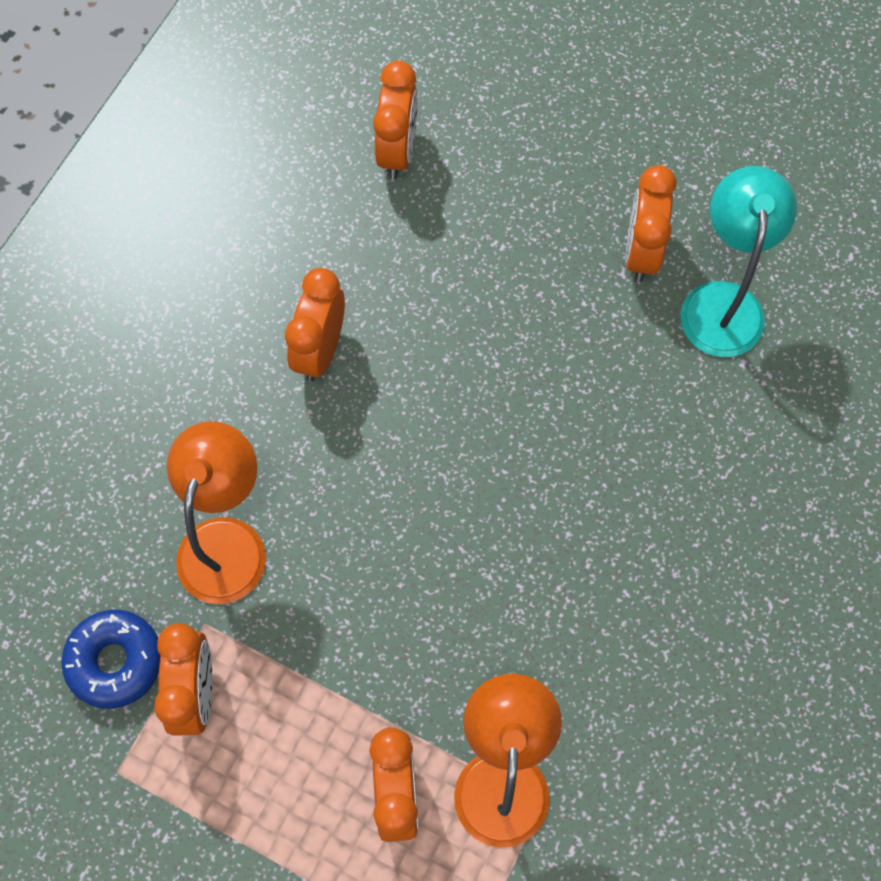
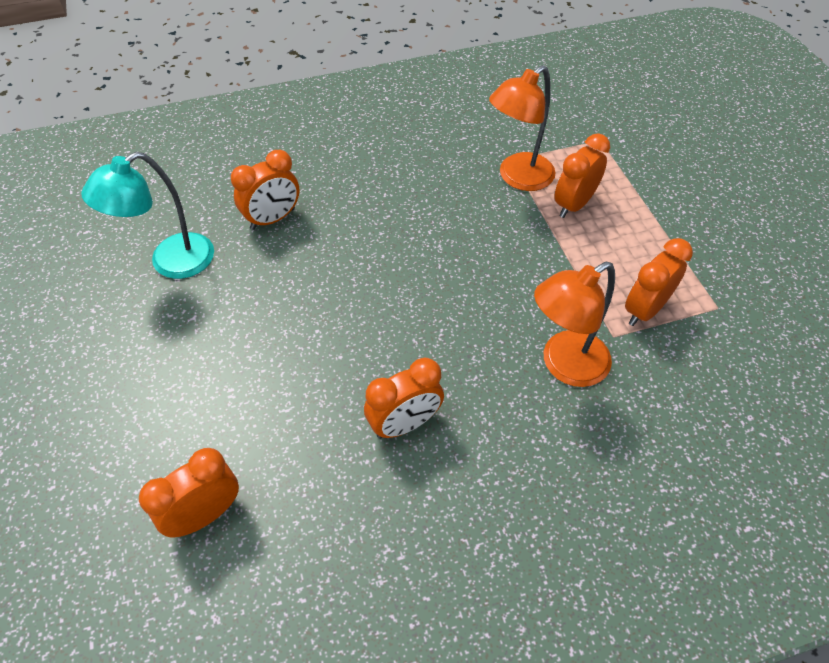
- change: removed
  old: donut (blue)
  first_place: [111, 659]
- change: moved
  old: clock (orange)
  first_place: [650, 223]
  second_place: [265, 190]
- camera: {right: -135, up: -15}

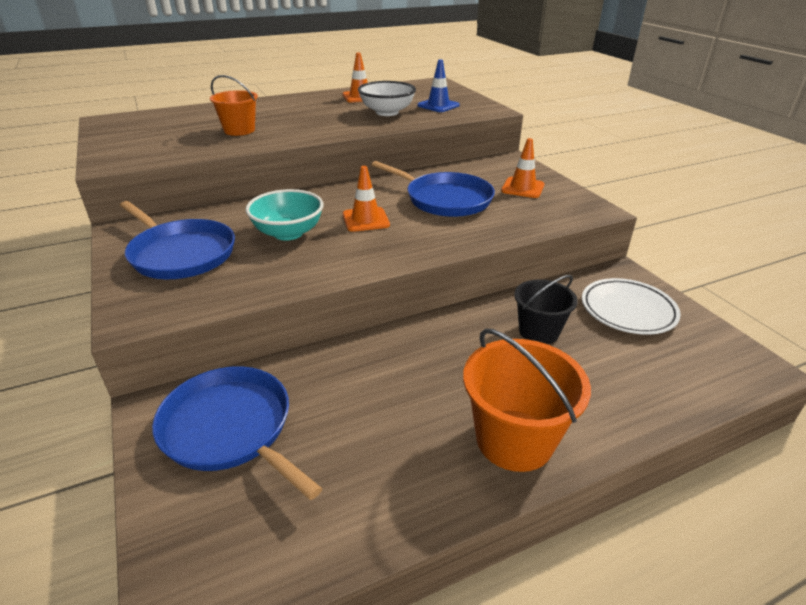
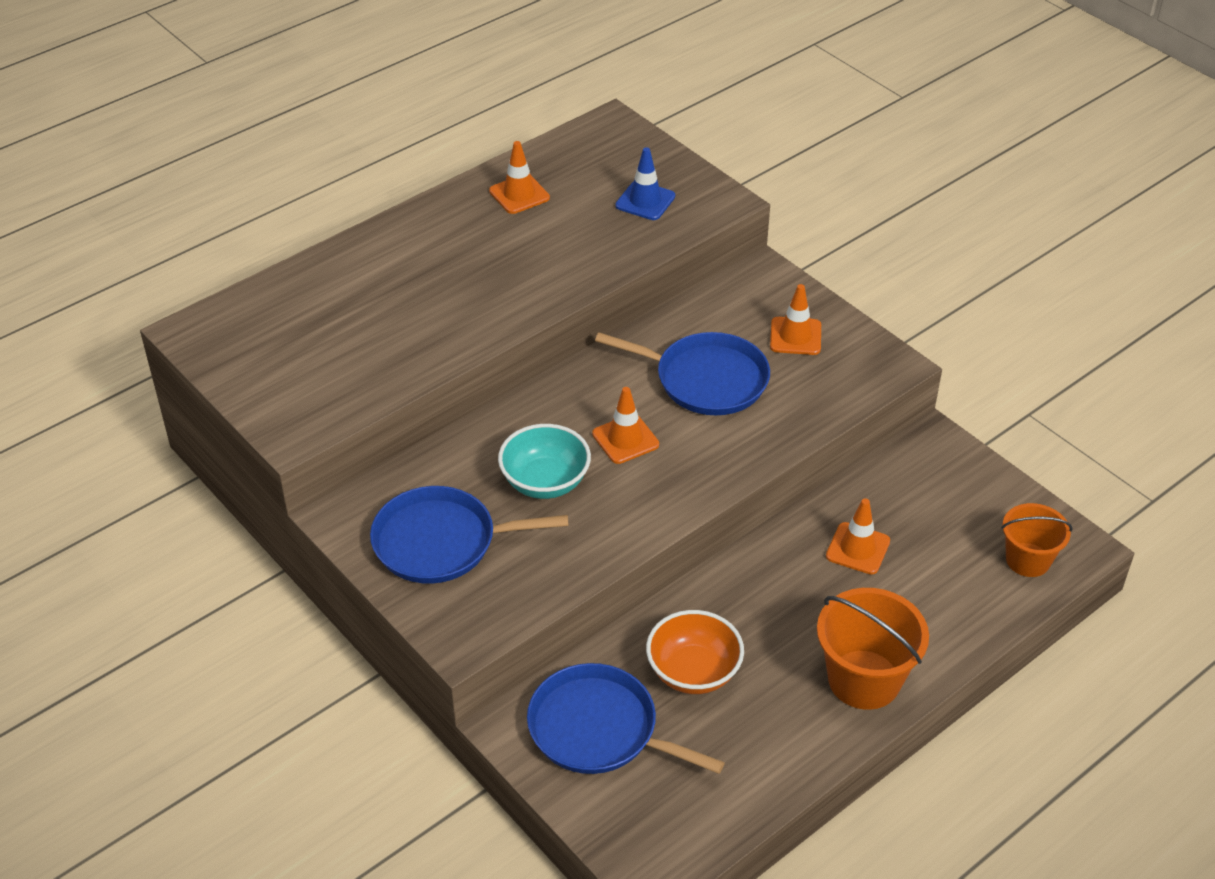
- change: removed
  old: bowl (white)
  first_place: [387, 98]
- change: removed
  old: plate (white)
  first_place: [631, 306]
- change: added
  new: bowl (orange)
  second_place: [695, 652]
- change: moved
  old: bucket (orange)
  first_place: [234, 105]
  second_place: [1037, 540]
- change: replaced
  old: bucket (black)
  new: traffic cone (orange)
  first_place: [546, 309]
  second_place: [858, 536]
- change: turned
  old: pan (blue)
  first_place: [177, 240]
  second_place: [469, 535]
  degrees: 150
- camera: {right: -15, up: 10}

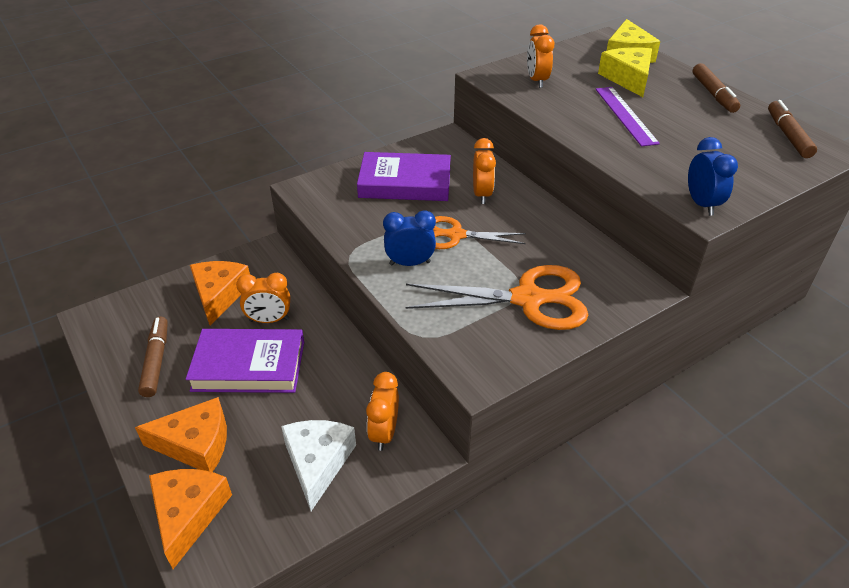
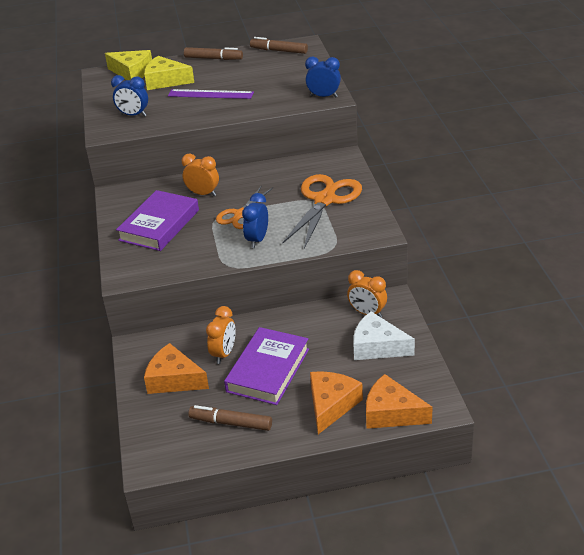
- change: recoloured
  old: clock (orange)
  new: clock (blue)
  first_place: [541, 56]
  second_place: [129, 96]
- camera: {right: -65, up: -5}

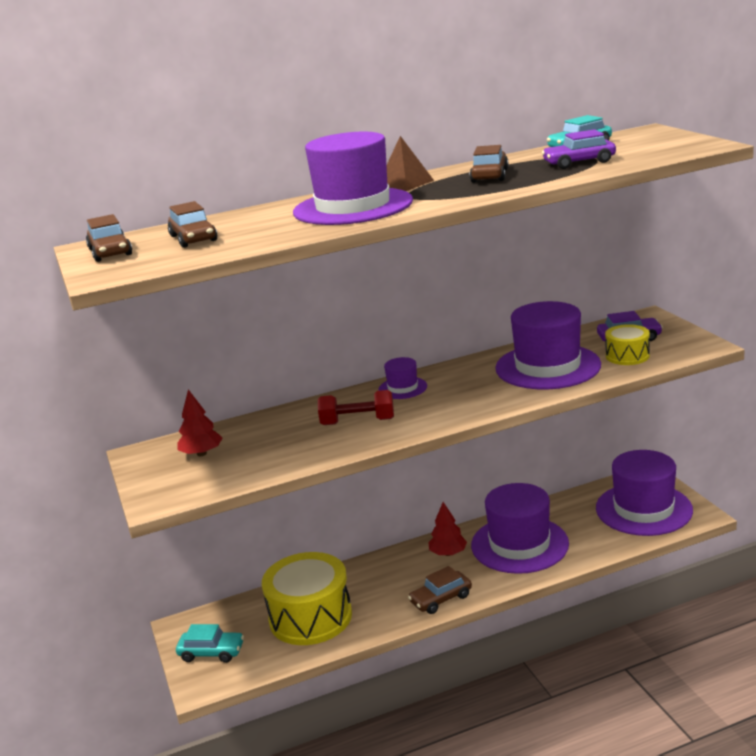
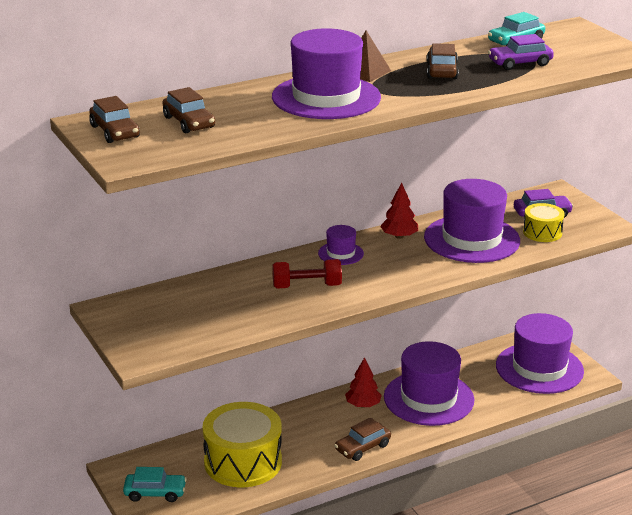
- change: moved
  old: tree (red)
  first_place: [200, 422]
  second_place: [399, 211]
- camera: {right: -10, up: 5}

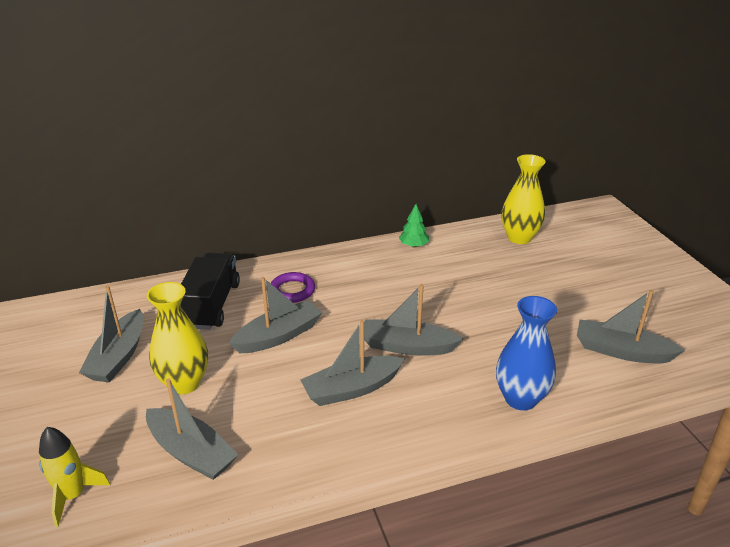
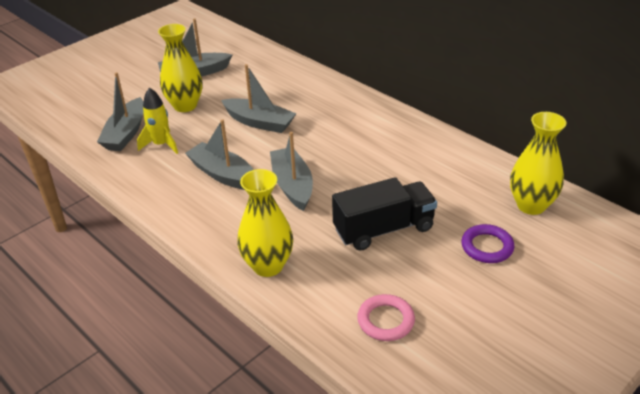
- change: removed
  old: tree (green)
  first_place: [414, 225]
- change: moved
  old: rocket (yellow)
  first_place: [74, 477]
  second_place: [157, 120]
- change: moved
  old: truck (black)
  first_place: [210, 291]
  second_place: [384, 214]
- change: moved
  old: ring (purple)
  first_place: [293, 287]
  second_place: [488, 243]
- change: replaced
  old: boat (grey)
  new: ring (pink)
  first_place: [631, 326]
  second_place: [386, 317]
- change: recoloured
  old: vase (blue)
  new: vase (yellow)
  first_place: [526, 353]
  second_place: [265, 223]
- camera: {right: 65, up: 5}

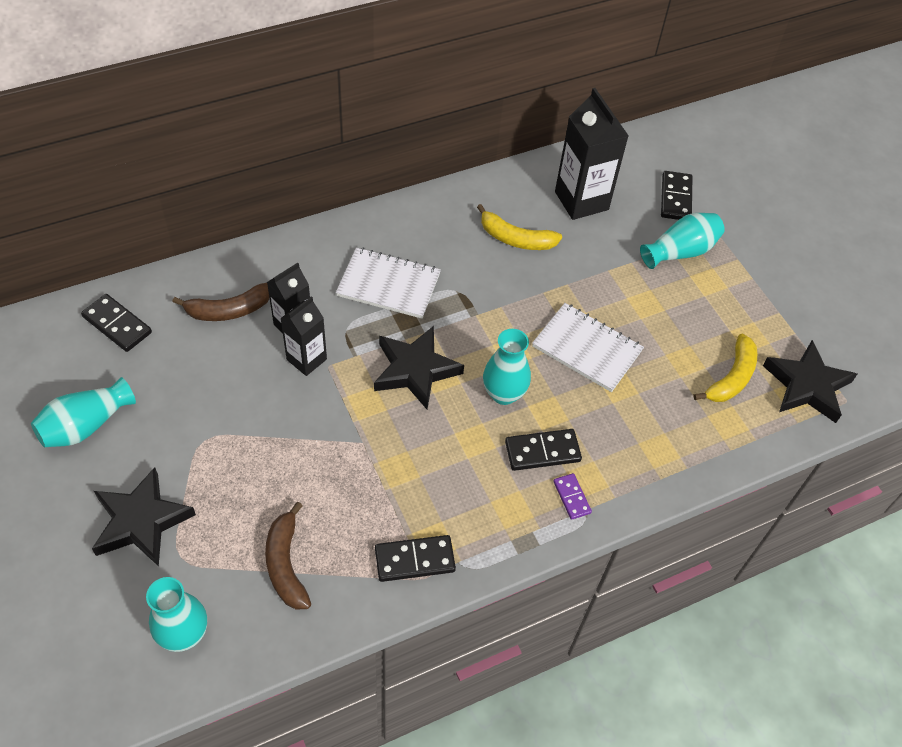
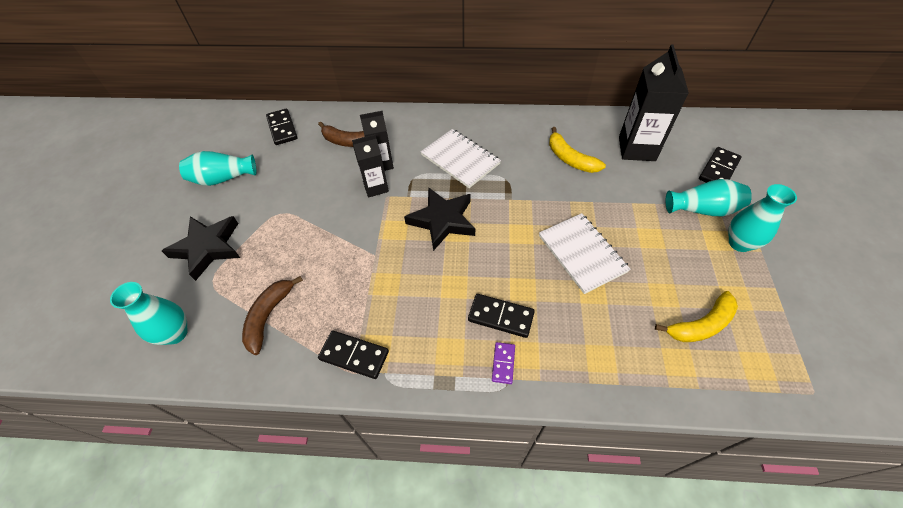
- change: removed
  old: star (black)
  first_place: [810, 381]
- change: moved
  old: vase (turquoise)
  first_place: [507, 367]
  second_place: [762, 218]
- camera: {right: 35, up: 0}

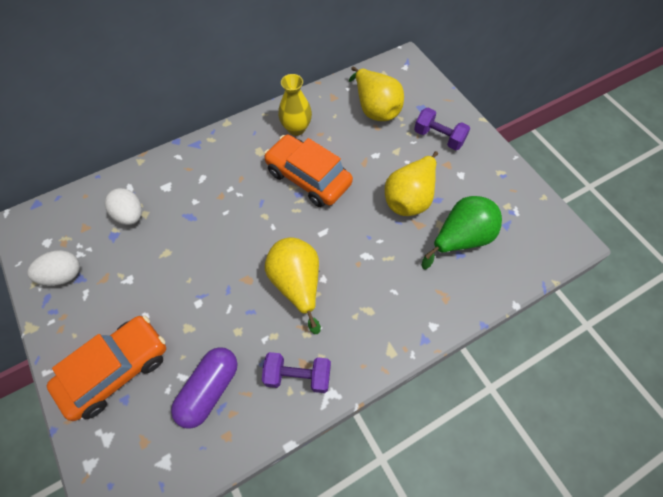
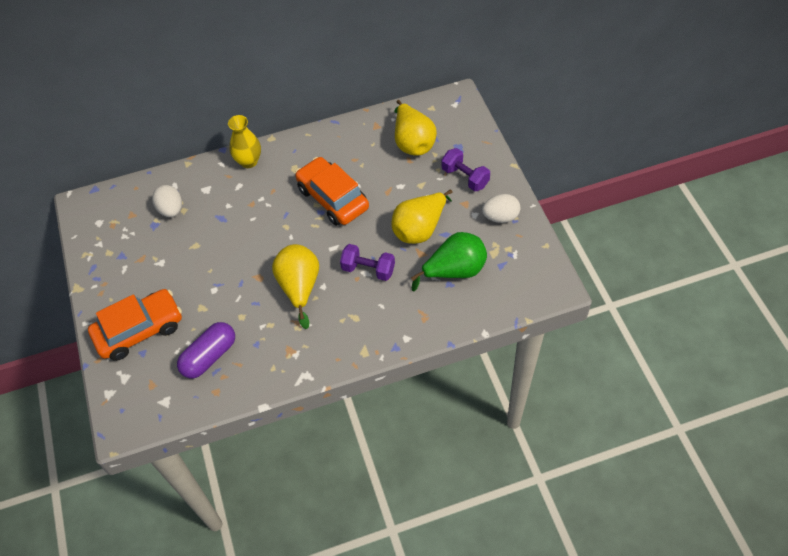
- change: moved
  old: egg (white)
  first_place: [53, 268]
  second_place: [501, 208]
- change: moved
  old: dumbbell (purple)
  first_place: [296, 372]
  second_place: [367, 262]
- change: moved
  old: vase (yellow)
  first_place: [295, 105]
  second_place: [244, 141]
- camera: {right: 15, up: -5}

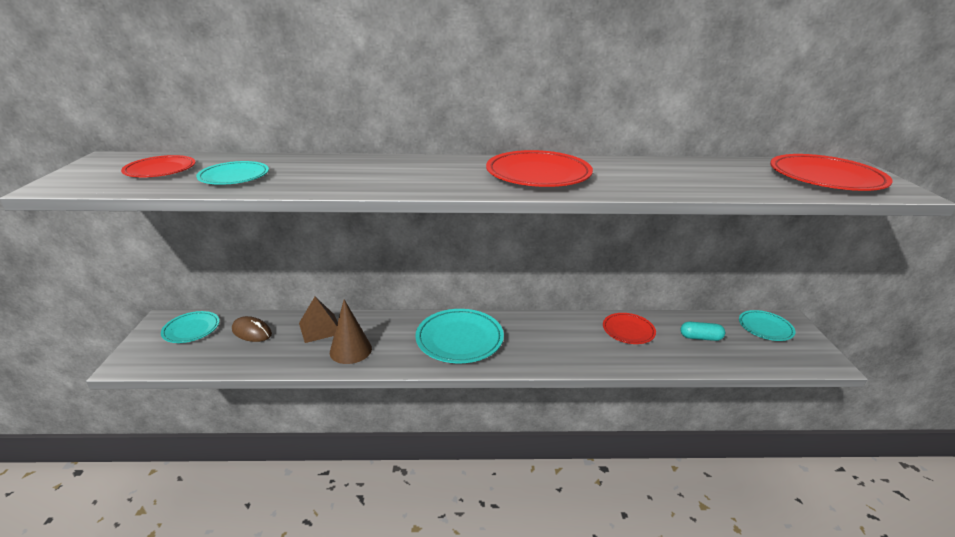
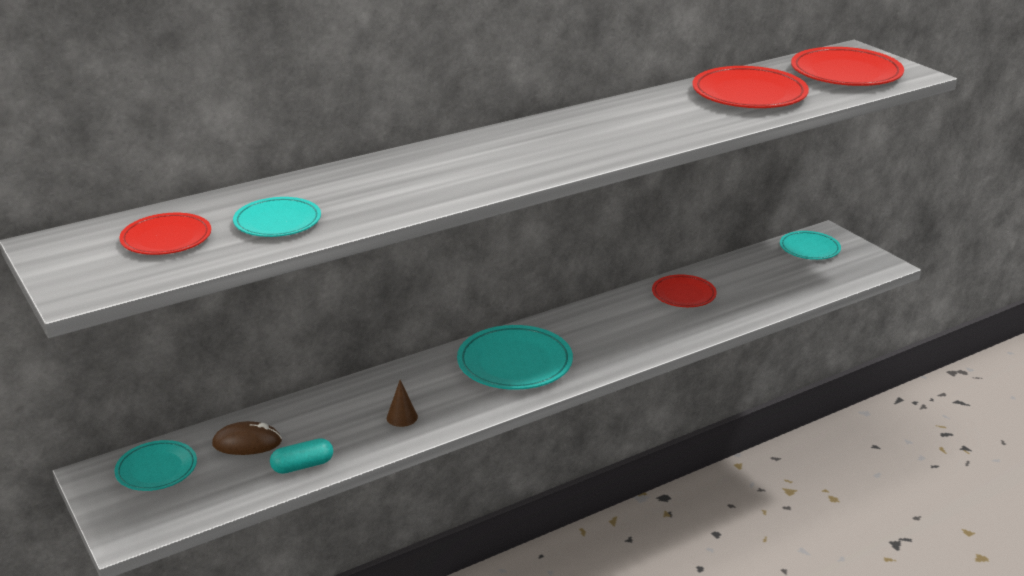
- change: removed
  old: pyramid (brown)
  first_place: [318, 320]
- change: moved
  old: plate (red)
  first_place: [539, 168]
  second_place: [750, 87]
- change: moved
  old: capsule (turquoise)
  first_place: [702, 331]
  second_place: [301, 456]
- change: resized
  old: cone (brown)
  first_place: [351, 332]
  second_place: [402, 403]
  factor: 0.55
- camera: {right: -30, up: 0}

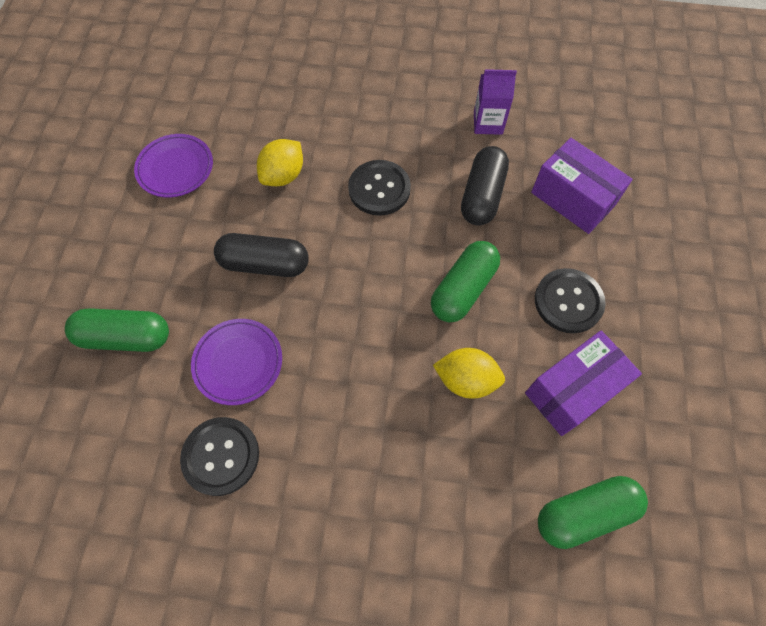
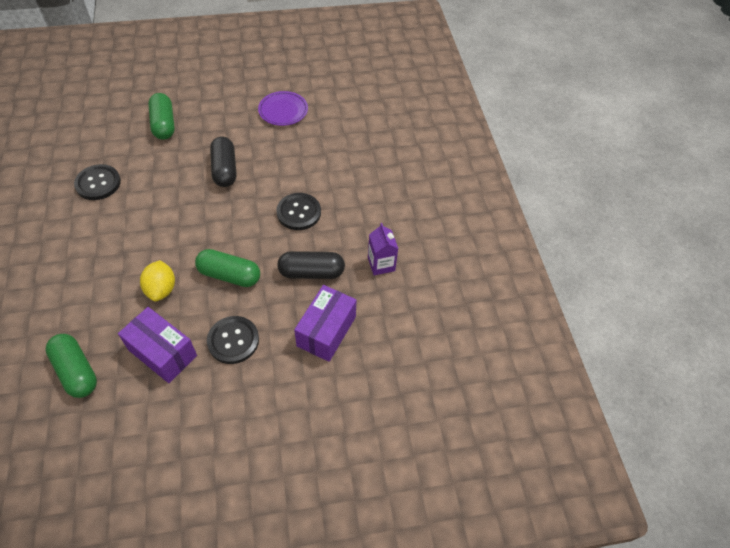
- change: removed
  old: plate (purple)
  first_place: [236, 362]
- change: removed
  old: lemon (yellow)
  first_place: [280, 162]
- camera: {right: 70, up: -10}

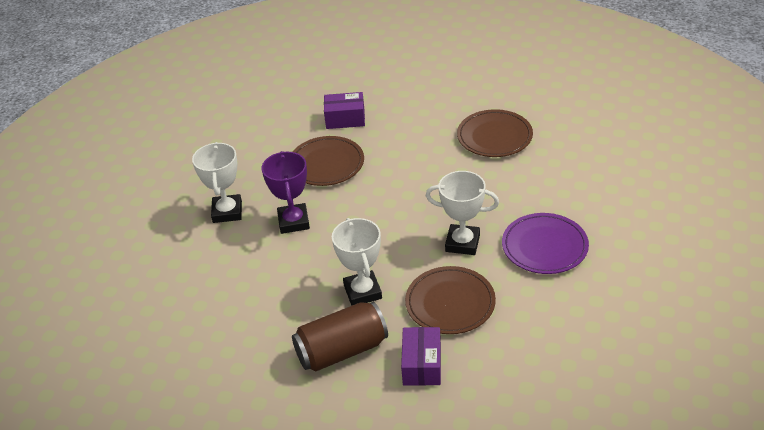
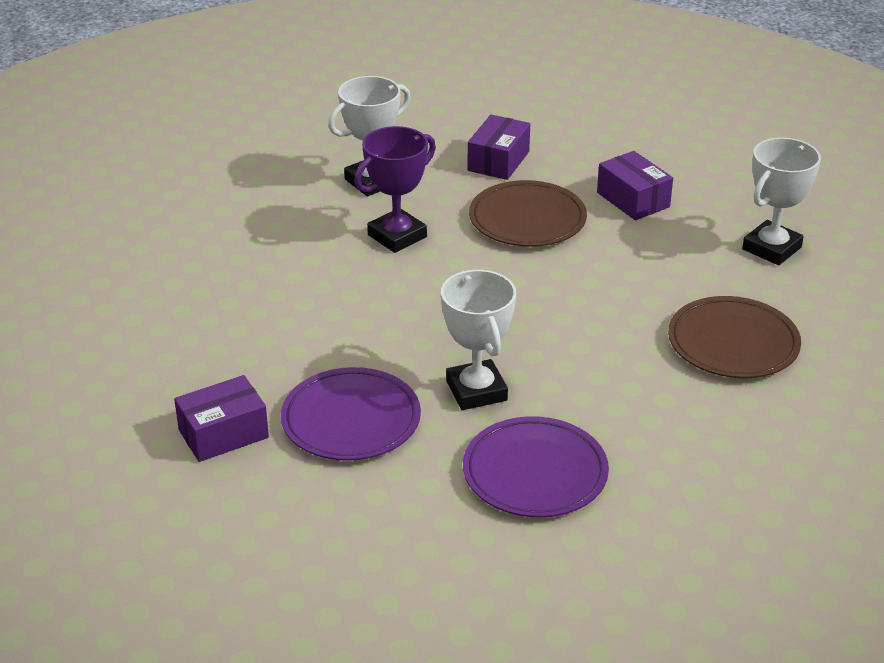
- change: removed
  old: can (brown)
  first_place: [340, 337]
- change: added
  new: box (purple)
  second_place: [498, 147]
- change: moved
  old: trophy (white)
  first_place: [357, 262]
  second_place: [781, 201]
- change: recoloured
  old: plate (brown)
  new: plate (purple)
  first_place: [450, 300]
  second_place: [351, 414]
- camera: {right: 55, up: -5}

